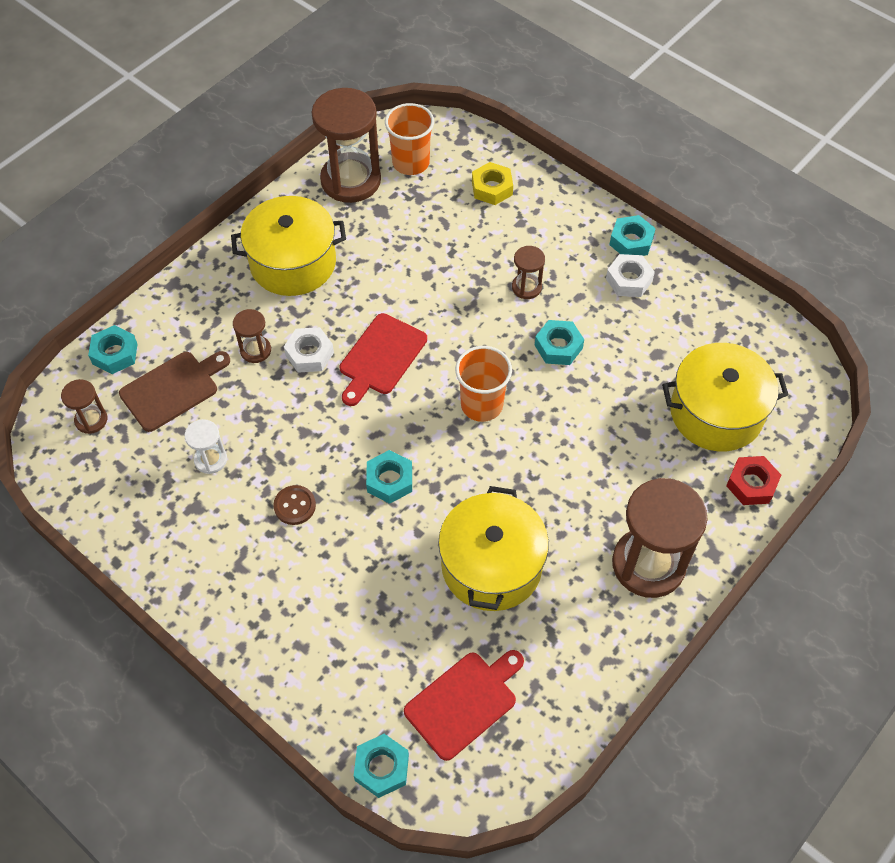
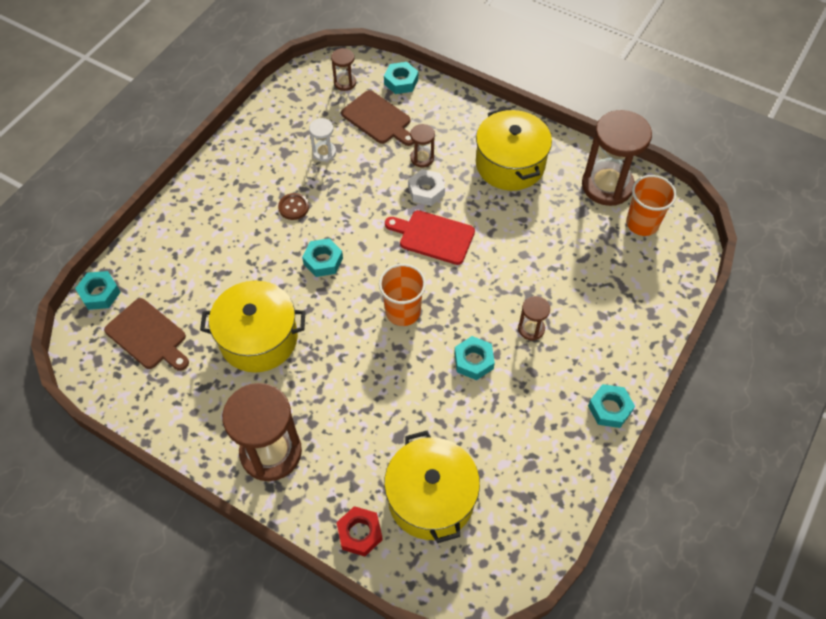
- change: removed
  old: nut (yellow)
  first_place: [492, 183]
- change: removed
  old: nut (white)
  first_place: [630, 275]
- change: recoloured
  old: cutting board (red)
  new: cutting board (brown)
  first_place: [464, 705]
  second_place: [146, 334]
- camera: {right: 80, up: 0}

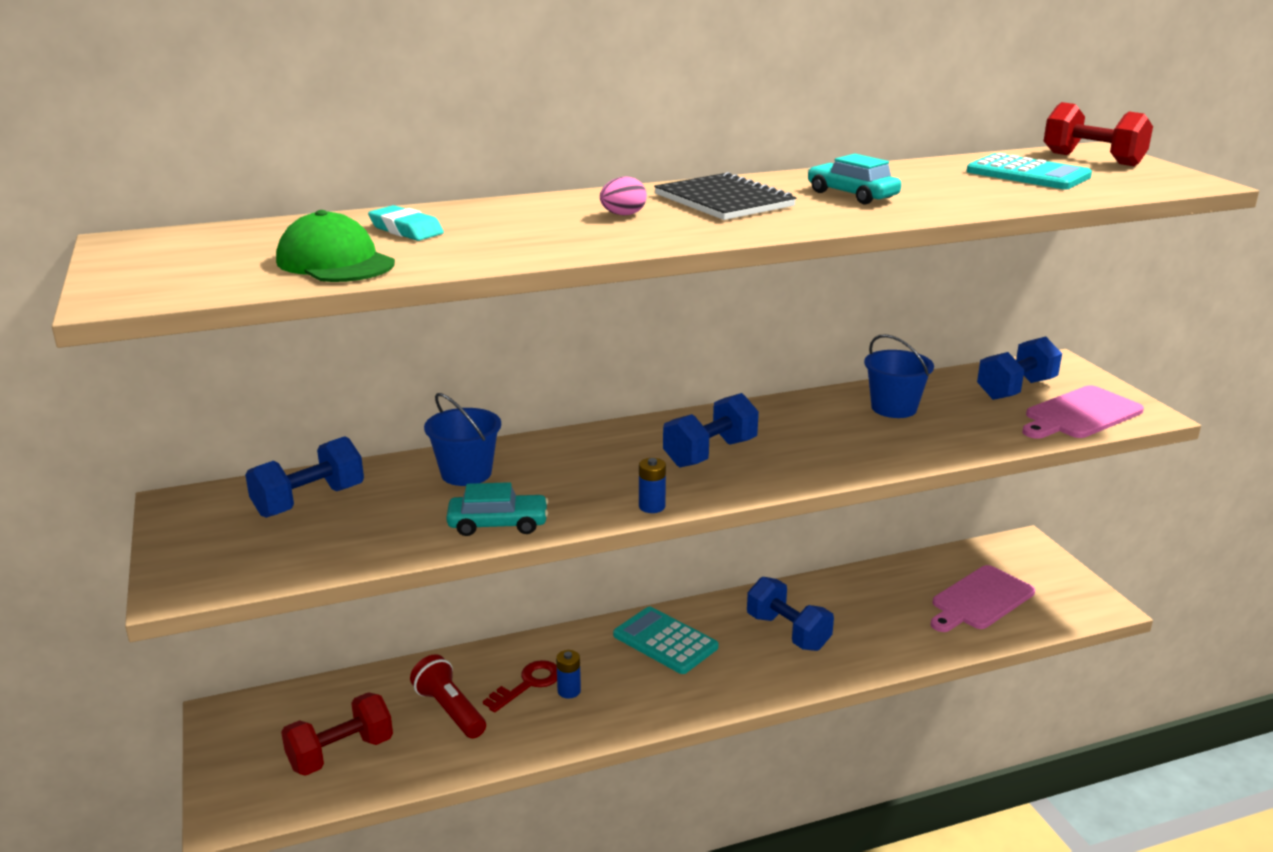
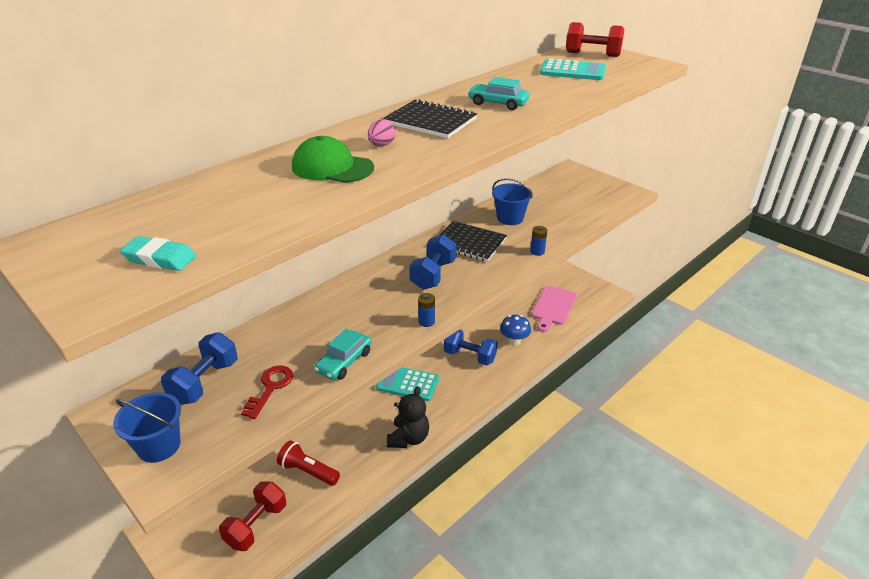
- change: removed
  old: dumbbell (blue)
  first_place: [1019, 368]
- change: removed
  old: cutting board (pink)
  first_place: [1083, 412]
- change: added
  new: teddy bear (black)
  second_place: [408, 417]
- change: added
  new: notebook (black)
  second_place: [473, 241]
- change: added
  new: mushroom (blue)
  second_place: [515, 330]
- change: moved
  old: cap (green)
  first_place: [335, 246]
  second_place: [333, 159]
- change: moved
  old: eraser (turquoise)
  first_place: [406, 223]
  second_place: [158, 253]
- change: moved
  old: bucket (blue)
  first_place: [462, 439]
  second_place: [147, 427]
- change: moved
  old: key (red)
  first_place: [520, 686]
  second_place: [267, 392]
- change: moved
  old: battery (blue)
  first_place: [568, 674]
  second_place: [538, 241]
- change: turned
  old: car (turquoise)
  first_place: [497, 509]
  second_place: [342, 354]
  degrees: 150
- camera: {right: -25, up: 10}

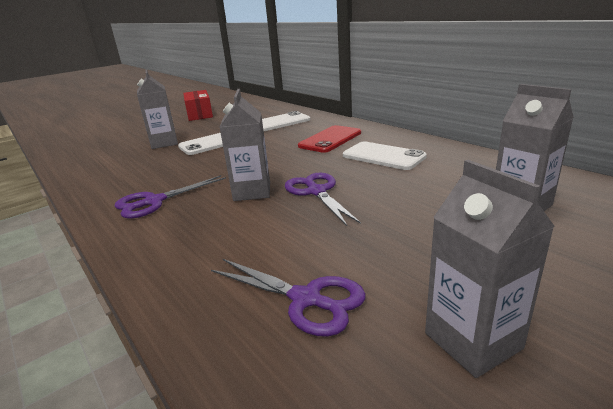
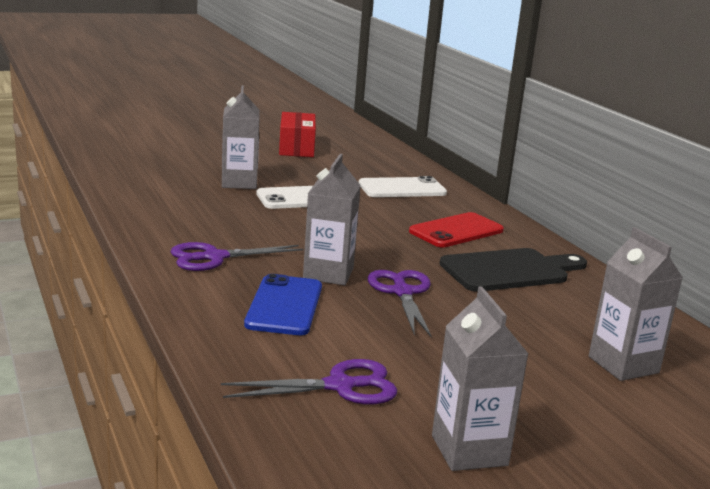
- change: added
  new: phone (blue)
  second_place: [283, 304]
- change: replaced
  old: phone (white)
  new: cutting board (black)
  first_place: [385, 155]
  second_place: [513, 270]
- change: turned
  old: scissors (purple)
  first_place: [288, 297]
  second_place: [309, 382]
  degrees: -60
- camera: {right: 10, up: -5}

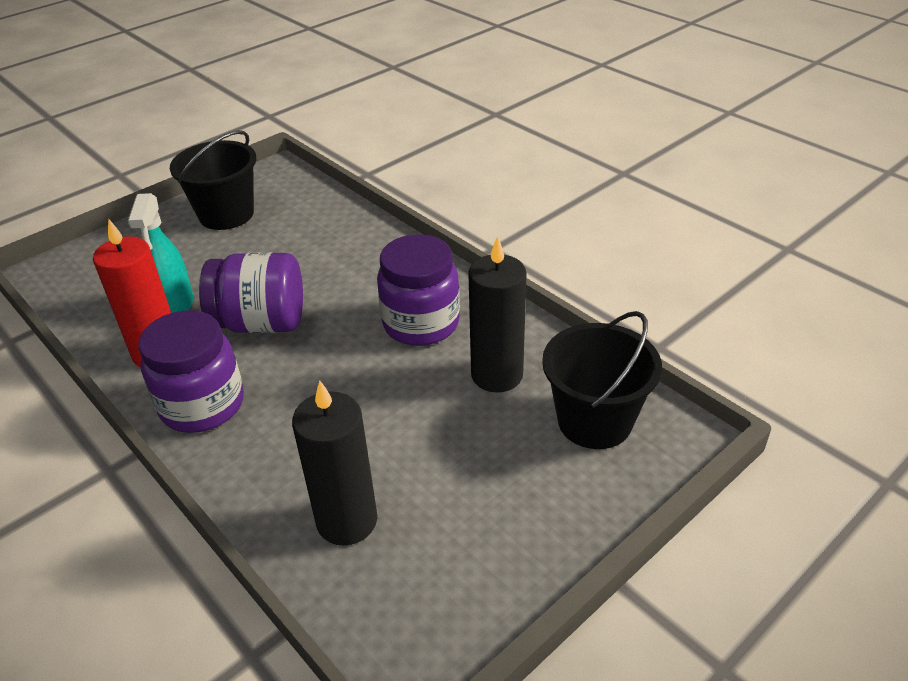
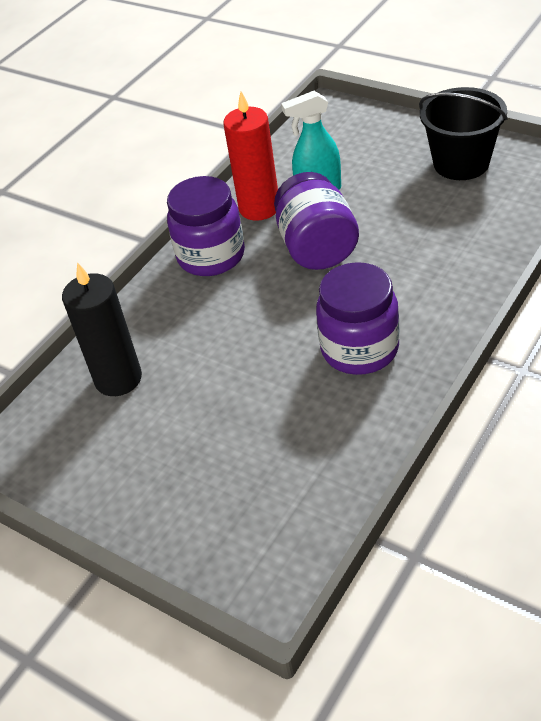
- change: removed
  old: candle (black)
  first_place: [497, 314]
- change: removed
  old: bucket (black)
  first_place: [602, 380]
- camera: {right: 80, up: 5}

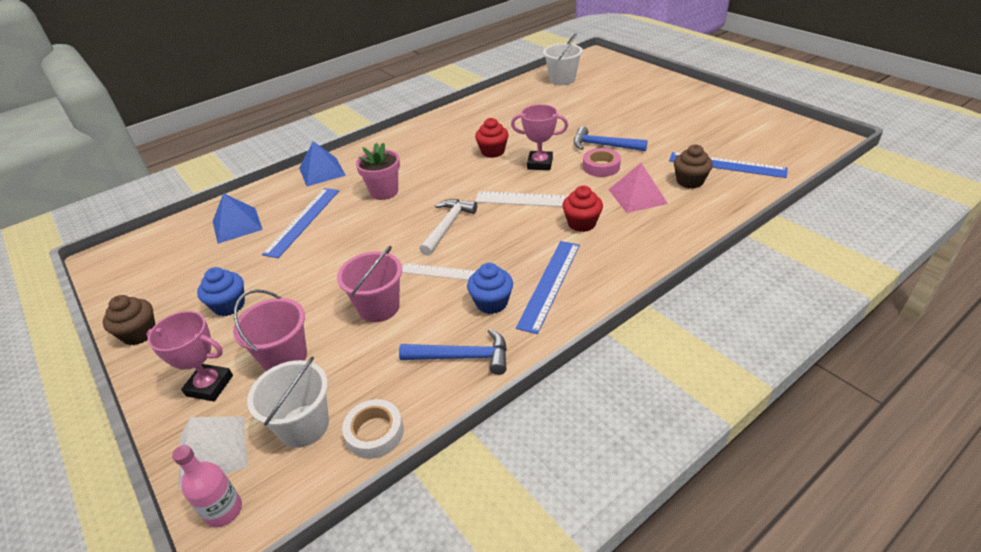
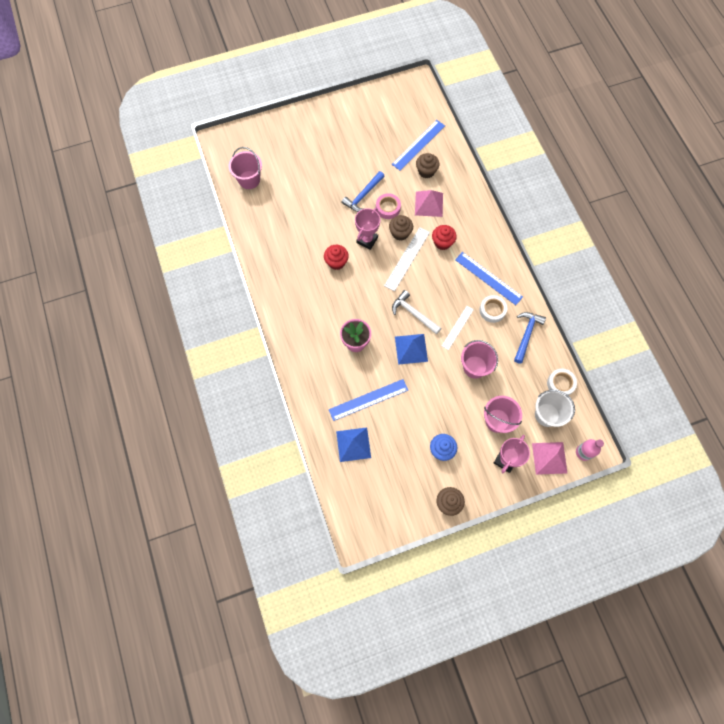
- change: added
  new: cupcake (brown)
  second_place: [401, 228]
- change: moved
  old: pyramid (blue)
  first_place: [322, 163]
  second_place: [411, 349]
- change: replaced
  old: cupcake (blue)
  new: tape (white)
  first_place: [490, 288]
  second_place: [493, 309]
- change: recoloured
  old: pyramid (white)
  new: pyramid (pink)
  first_place: [213, 453]
  second_place: [549, 458]
- change: recoloured
  old: bucket (white)
  new: bucket (pink)
  first_place: [563, 59]
  second_place: [245, 168]
- change: turned
  old: ruler (blue)
  first_place: [300, 223]
  second_place: [368, 400]
  degrees: -60
- camera: {right: -75, up: 30}

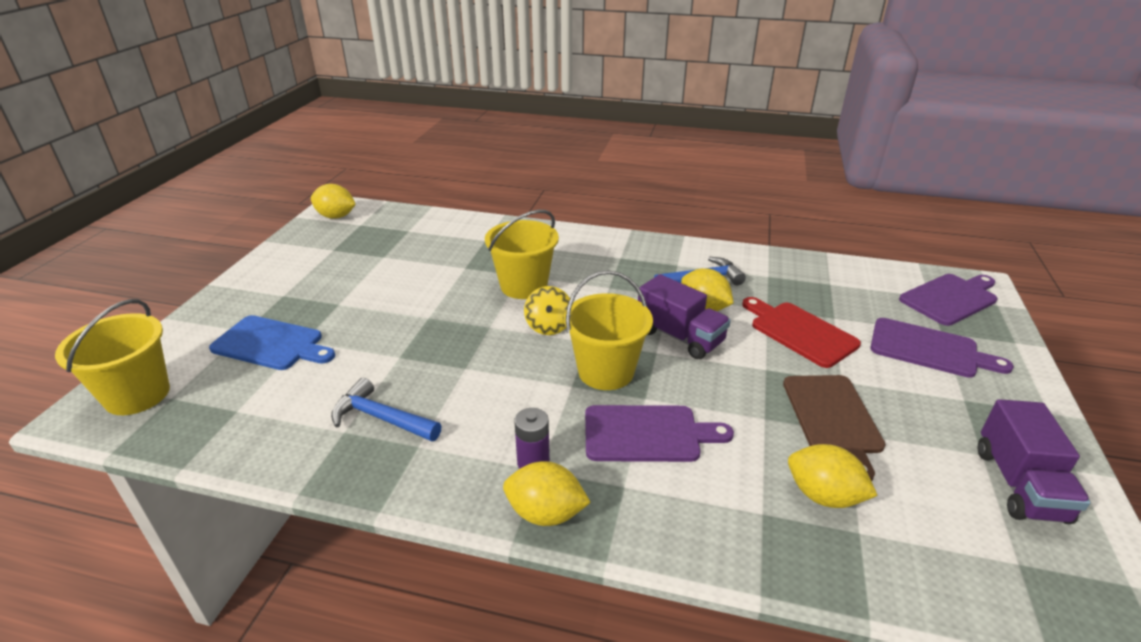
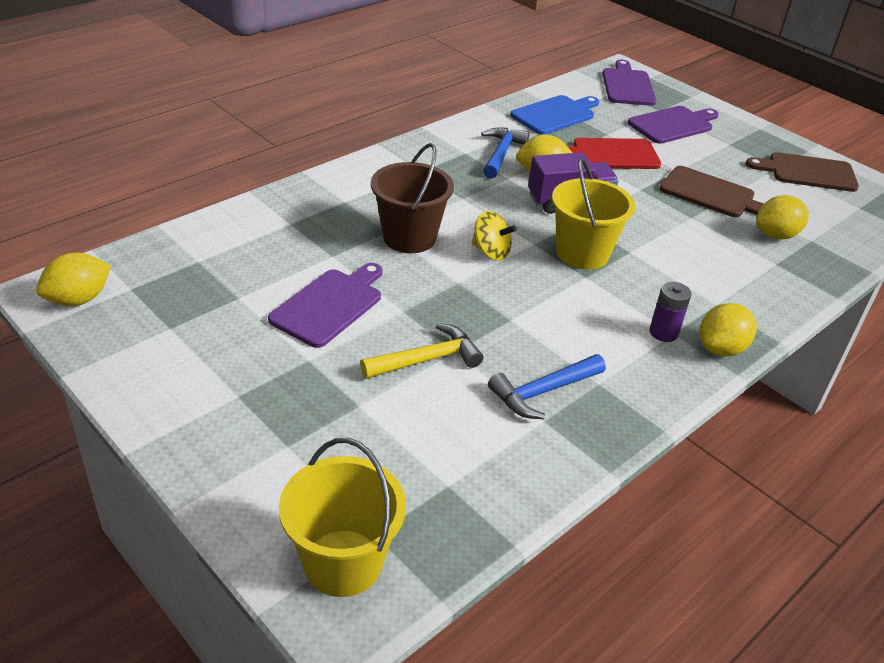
- change: added
  new: hammer (yellow)
  second_place: [421, 351]
- change: moved
  old: cutting board (blue)
  first_place: [272, 342]
  second_place: [554, 115]
- change: moved
  old: cutting board (purple)
  first_place: [659, 433]
  second_place: [325, 305]
- change: replaced
  old: truck (purple)
  new: cutting board (brown)
  first_place: [1034, 461]
  second_place: [802, 172]
- change: recoloured
  old: bucket (yellow)
  new: bucket (brown)
  first_place: [522, 254]
  second_place: [412, 198]
- camera: {right: -60, up: 5}

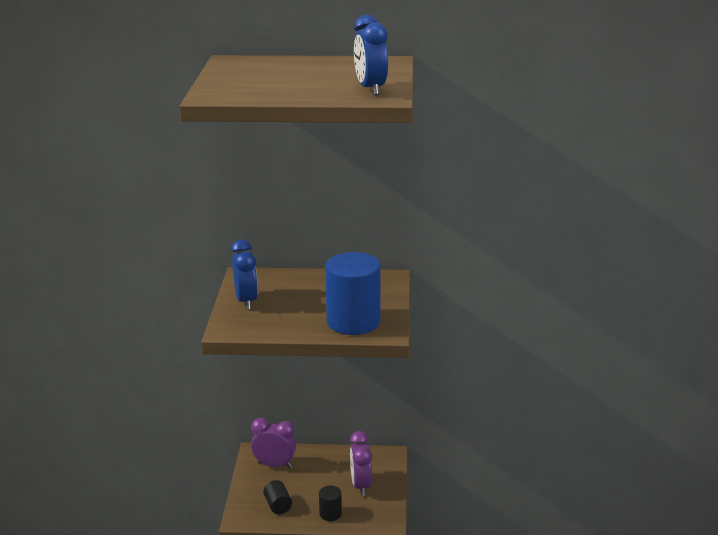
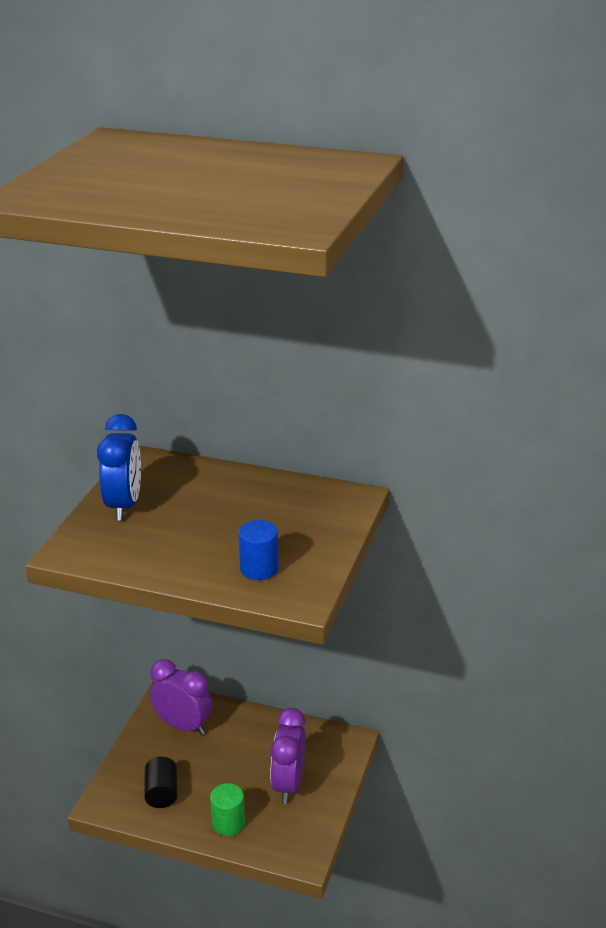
- change: removed
  old: clock (blue)
  first_place: [371, 55]
- change: recoloured
  old: cylinder (black)
  new: cylinder (green)
  first_place: [330, 503]
  second_place: [227, 809]
- change: resized
  old: cylinder (blue)
  first_place: [353, 293]
  second_place: [258, 550]
  factor: 0.46
- camera: {right: 15, up: 5}

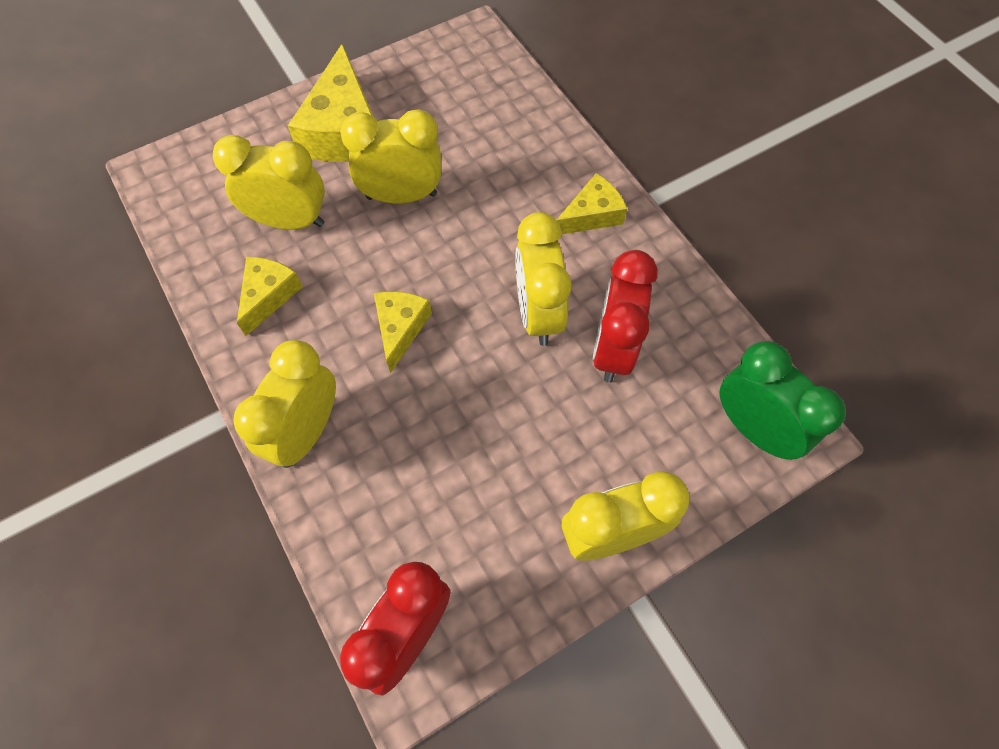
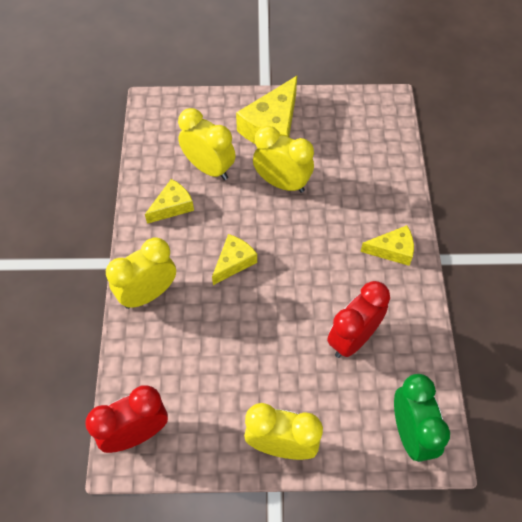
- change: removed
  old: clock (yellow)
  first_place: [543, 279]
- camera: {right: 30, up: -5}

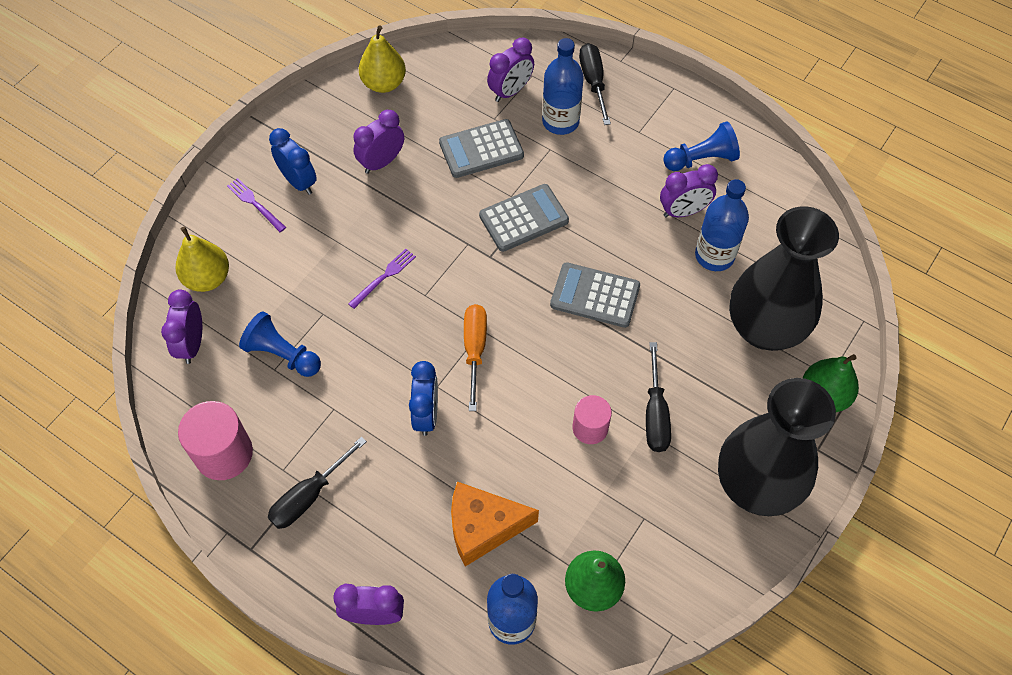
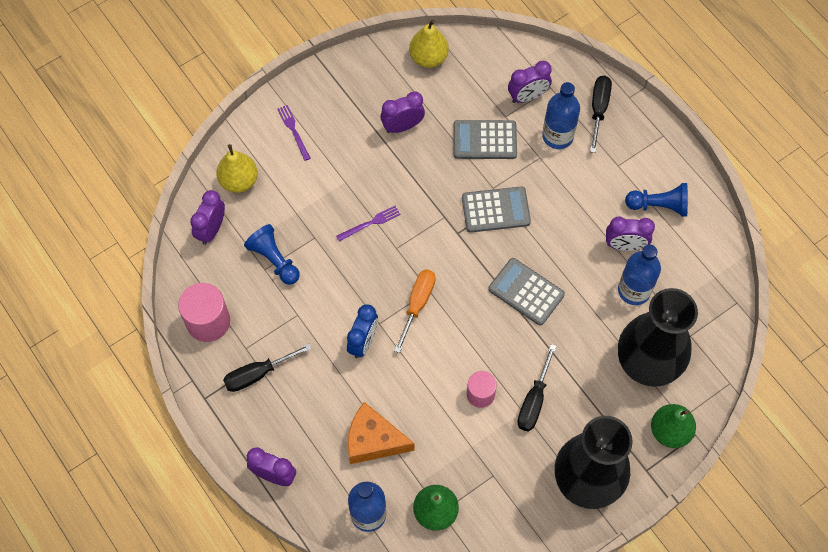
- change: removed
  old: clock (blue)
  first_place: [293, 161]
- camera: {right: 20, up: 5}

